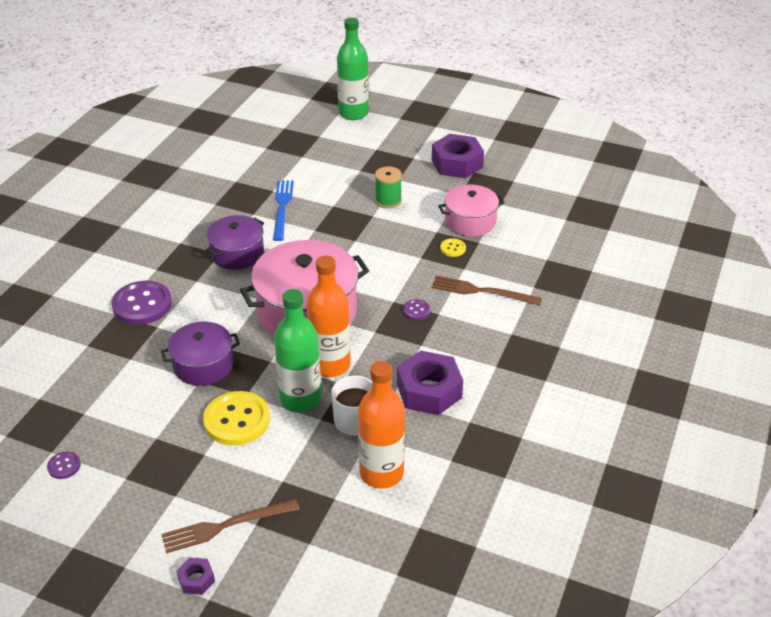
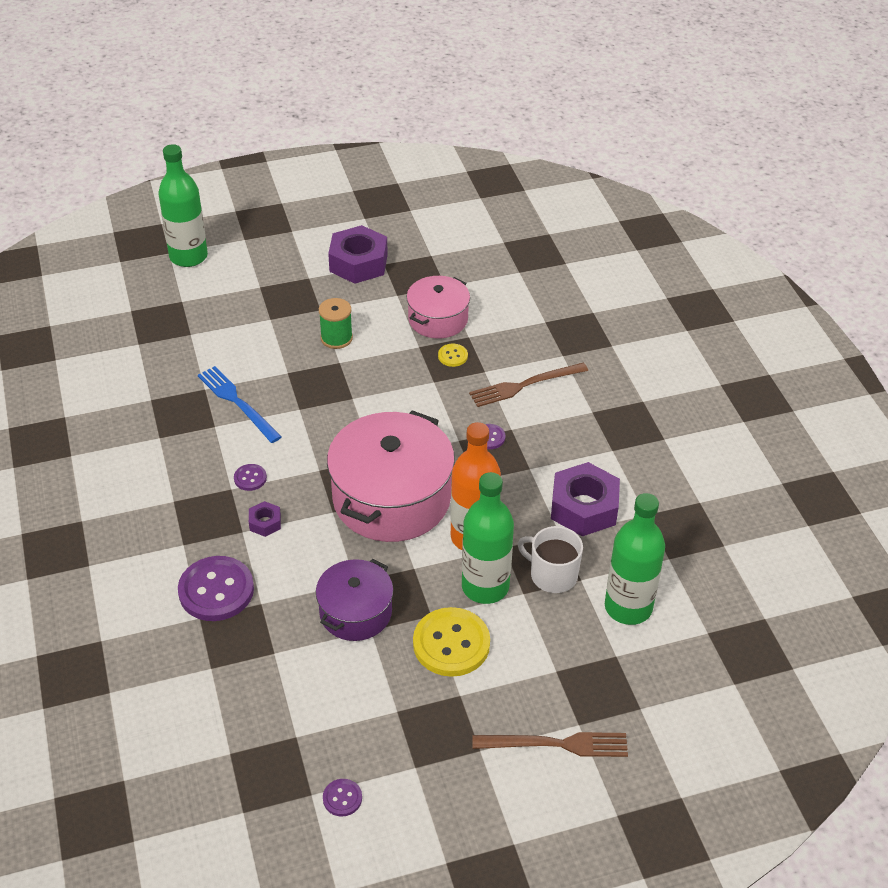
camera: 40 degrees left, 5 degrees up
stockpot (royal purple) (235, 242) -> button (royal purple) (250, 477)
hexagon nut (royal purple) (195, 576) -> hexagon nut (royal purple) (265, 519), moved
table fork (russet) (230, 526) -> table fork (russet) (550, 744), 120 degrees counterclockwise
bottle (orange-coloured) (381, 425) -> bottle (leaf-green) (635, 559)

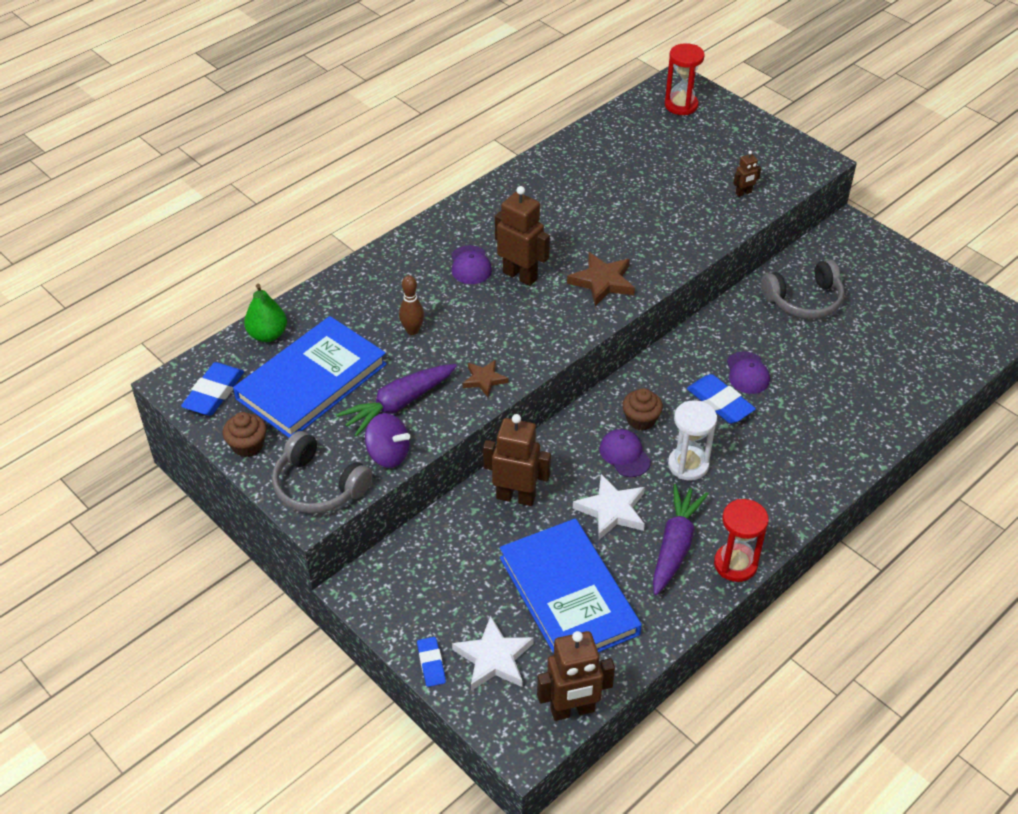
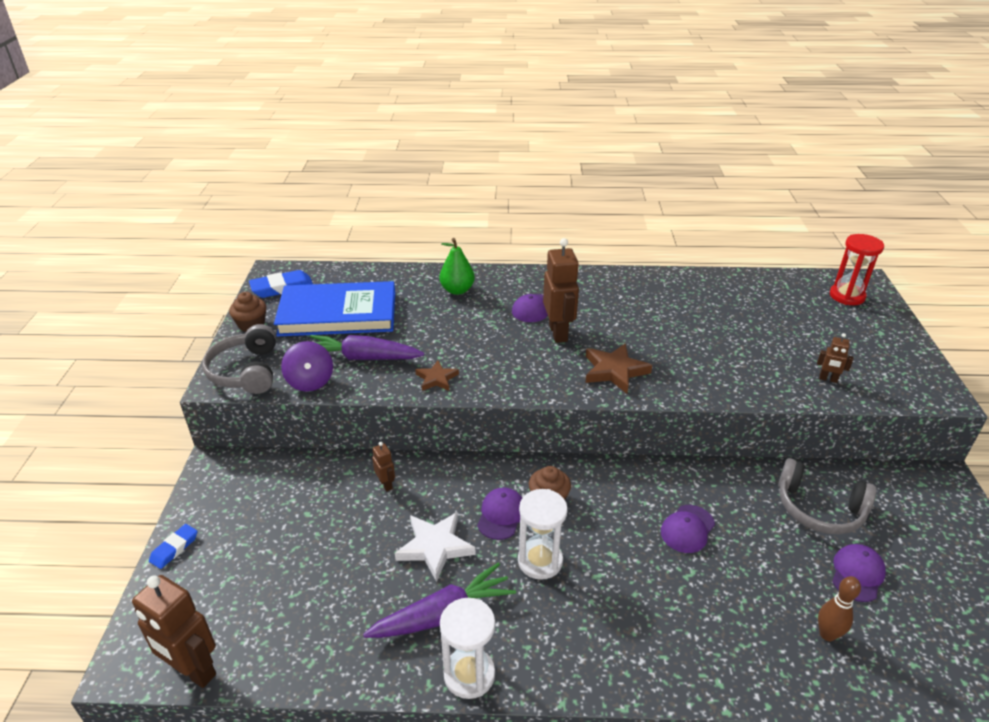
camera: 45 degrees right, 10 degrees down
robot (russet) (517, 460) -> robot (russet) (383, 467), x0.49
toy pear (leaf-green) (265, 313) -> toy pear (leaf-green) (457, 266), moved
sand timer (crimson) (741, 540) -> sand timer (pure white) (467, 648)
bowling pin (russet) (411, 305) -> bowling pin (russet) (839, 608), moved
none -> baseball cap (royal purple) (859, 573)
star shape (pure white) (493, 653) -> none
book (royal blue) (571, 586) -> none
pencil eraser (royal blue) (721, 398) -> none

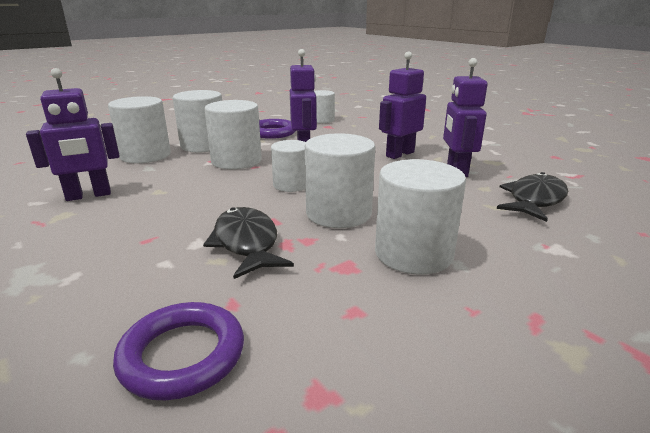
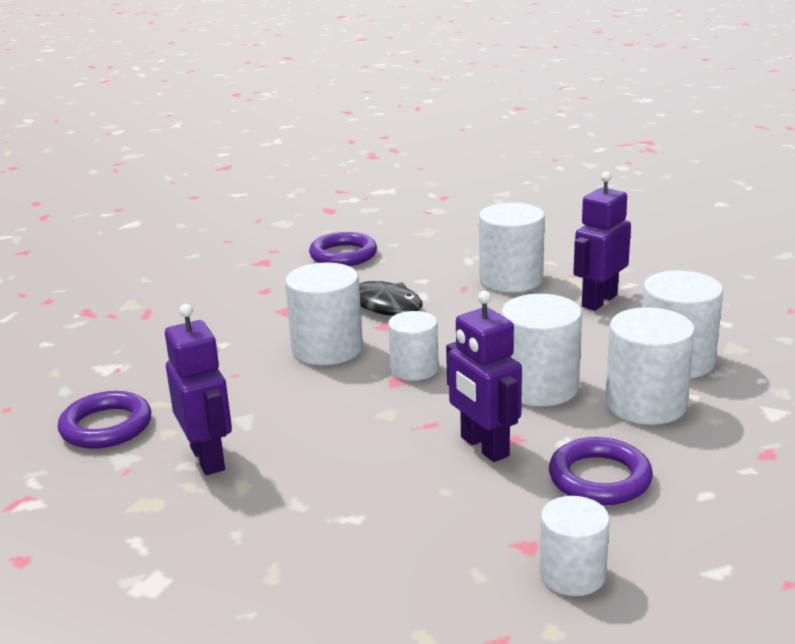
camera: 155 degrees right, 0 degrees up
fish figure (ebony) (532, 197) -> ring (royal purple) (104, 420)
cylinder shape (pure white) (420, 217) -> cylinder shape (pure white) (512, 248), moved
robot (royal purple) (402, 105) -> none

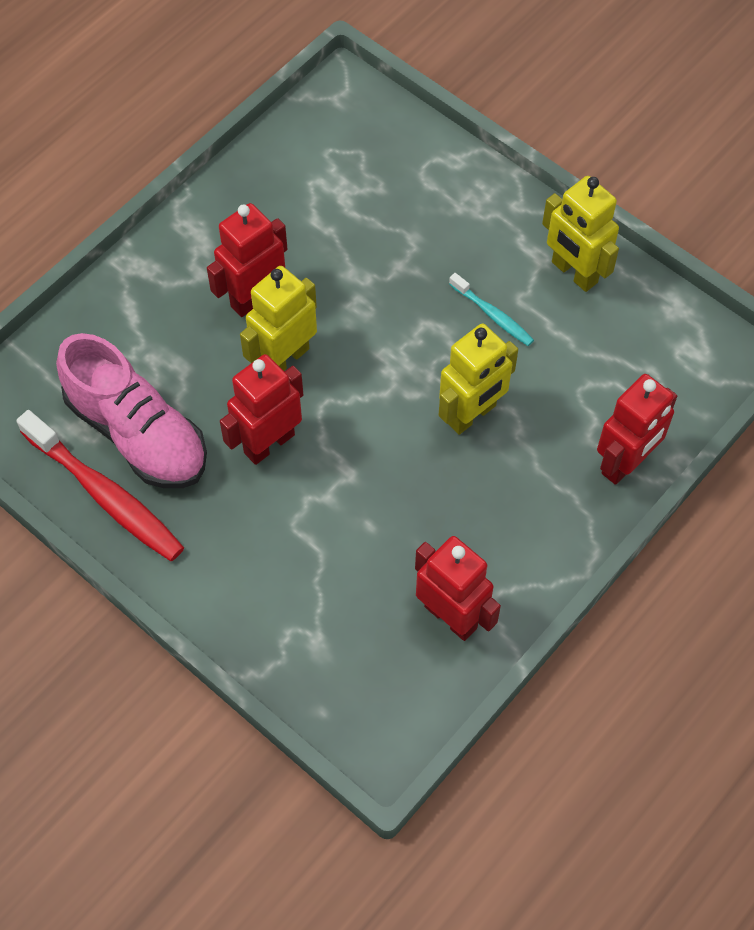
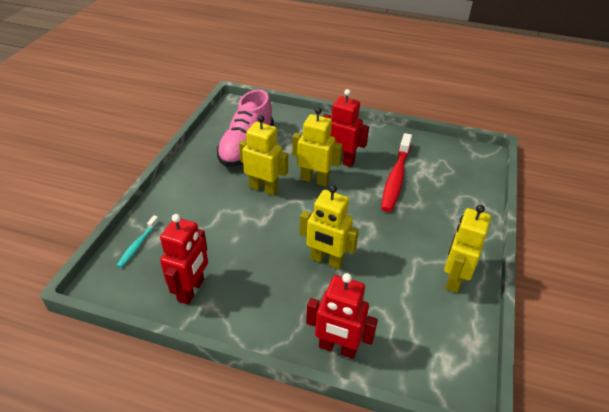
camera: 65 degrees right, 20 degrees down
dental brush (turquoise) (491, 309) -> dental brush (turquoise) (138, 241), moved
robot (crimson) (261, 409) -> robot (yellow) (263, 155)
dental brush (crimson) (100, 485) -> dental brush (crimson) (396, 172), moved

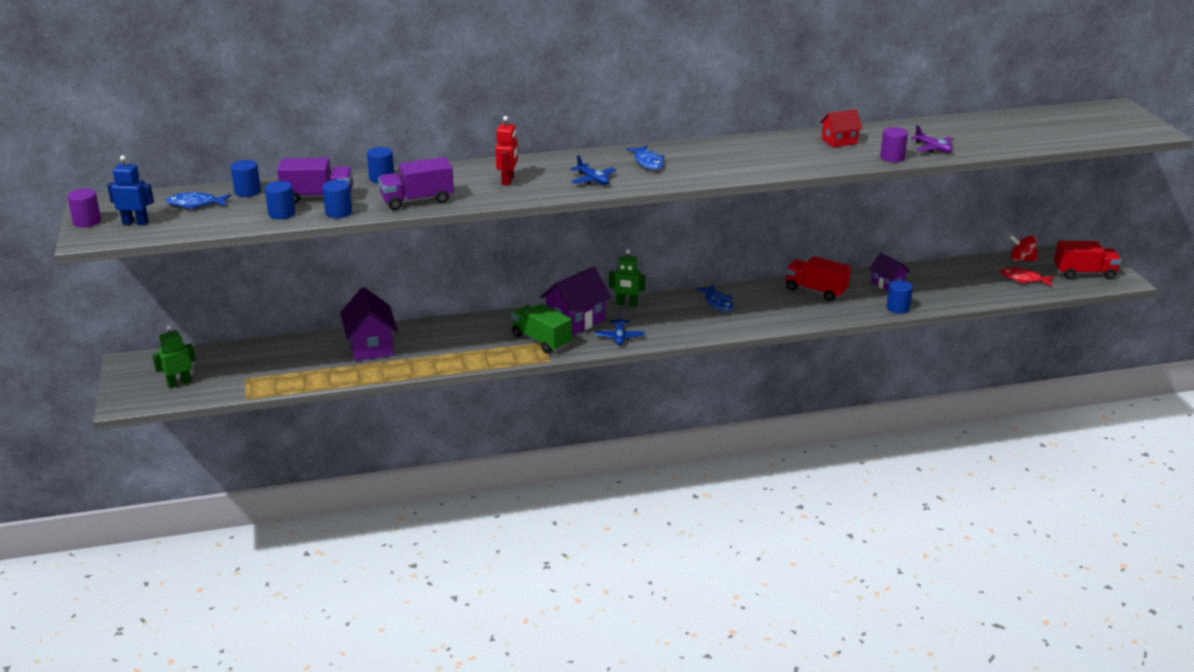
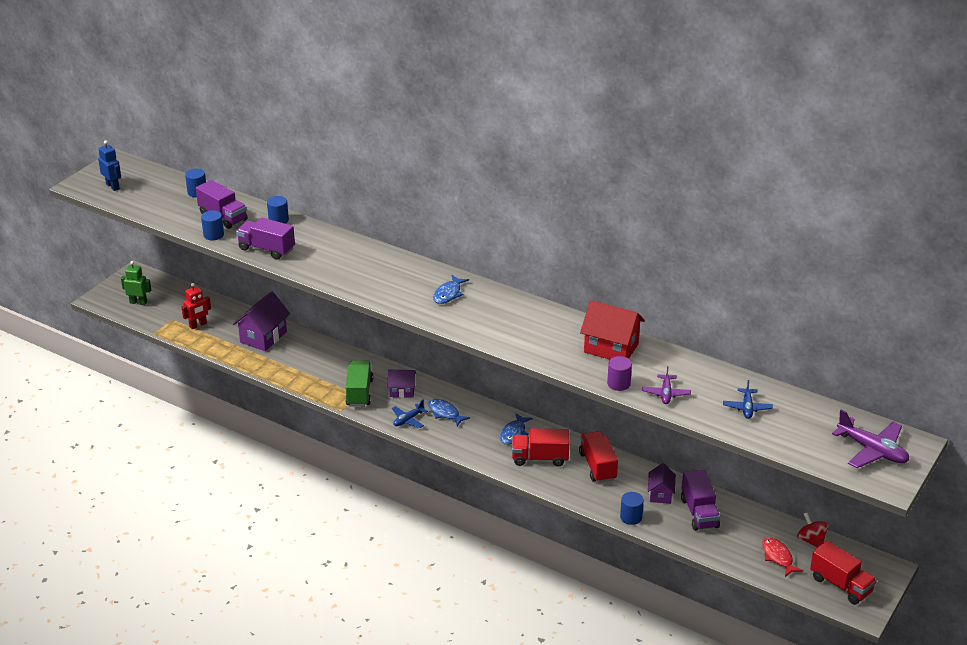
camera: 45 degrees right, 5 degrees up
robot (crimson) (506, 150) -> robot (crimson) (196, 306), moved
house (royal purple) (575, 301) -> house (royal purple) (402, 384), x0.60
fish figure (royal blue) (198, 201) -> fish figure (royal blue) (449, 412), moved
none -> lorry (crimson) (540, 447)
house (crimson) (841, 128) -> house (crimson) (612, 330), x1.68
none -> lorry (royal purple) (700, 500)
aeroplane (royal blue) (593, 170) -> aeroplane (royal blue) (748, 399), moved
none -> aeroplane (royal purple) (870, 439)
cylinder shape (royal purple) (84, 207) -> none
cylinder shape (royal blue) (280, 200) -> none
robot (leaf-green) (627, 278) -> none

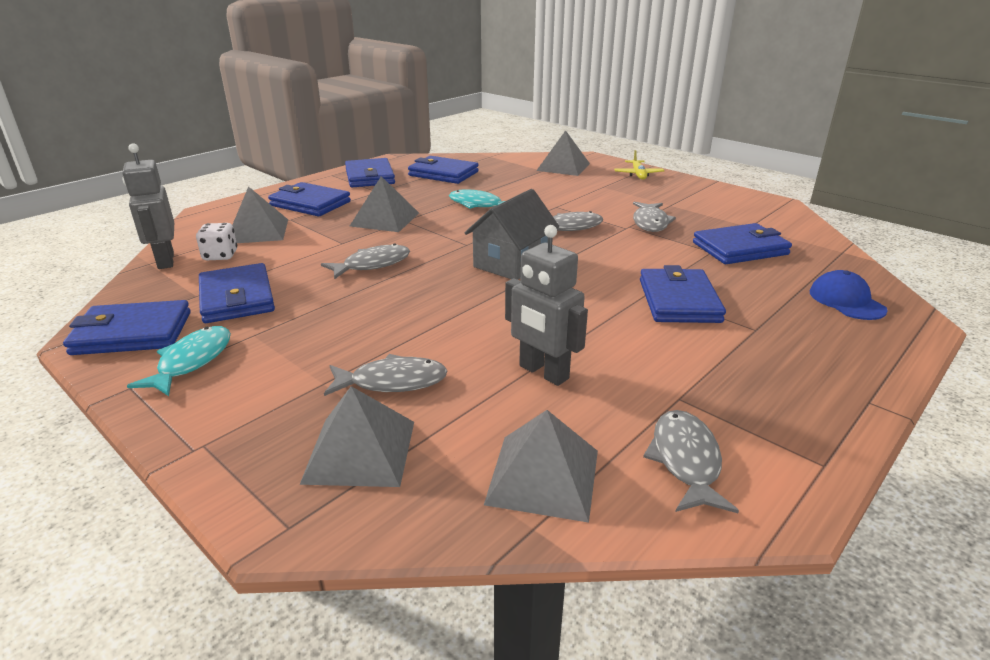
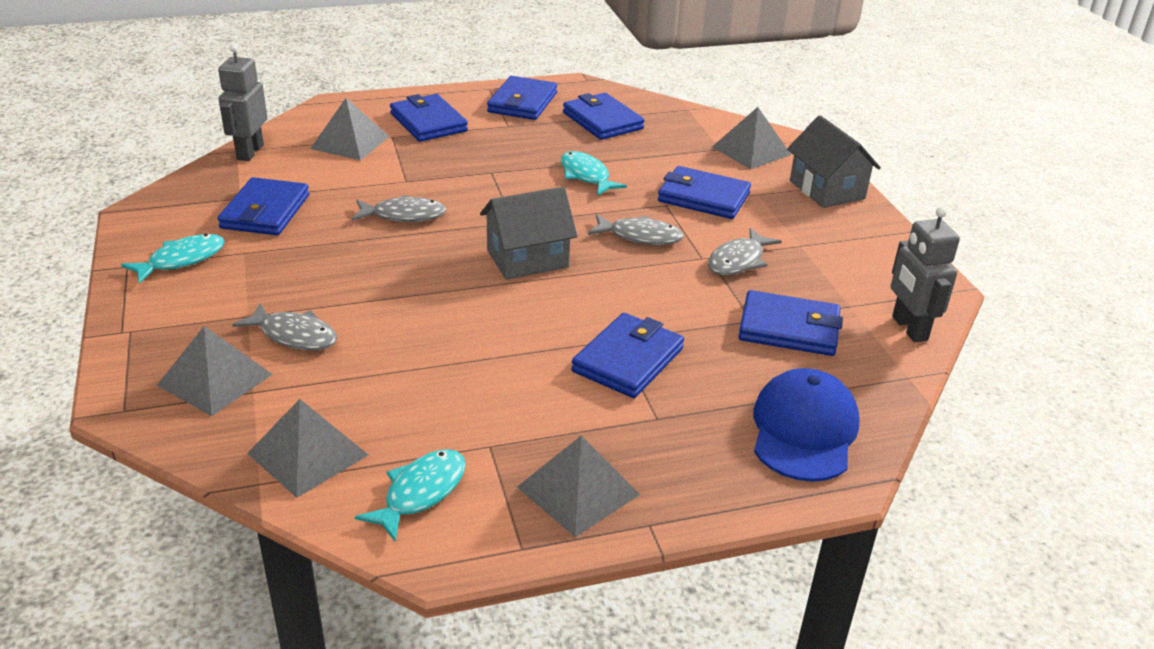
camera: 30 degrees right, 5 degrees up
fish figure (gray) (691, 461) -> fish figure (turquoise) (410, 495)
solid pyramid (gray) (384, 204) -> solid pyramid (gray) (578, 486), moved
billfold (royal blue) (127, 327) -> billfold (royal blue) (704, 192), moved
baseball cap (royal blue) (849, 295) -> baseball cap (royal blue) (806, 425), x1.57
aeroplane (yellow) (639, 165) -> house (gray) (834, 161)
robot (gray) (546, 305) -> robot (gray) (925, 274), moved
game die (pure white) (216, 241) -> none

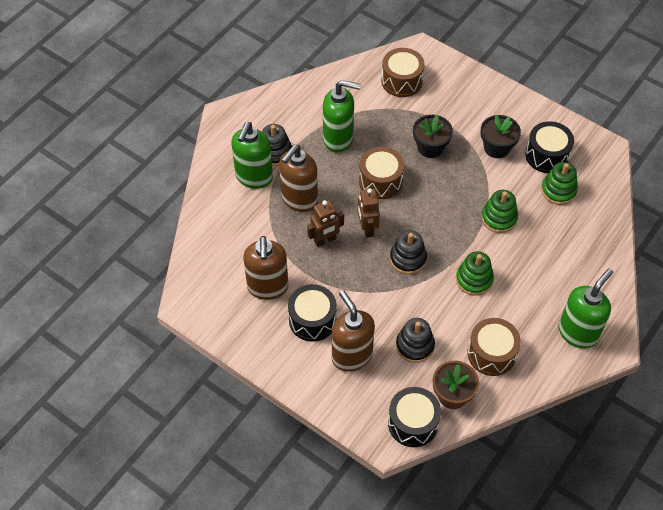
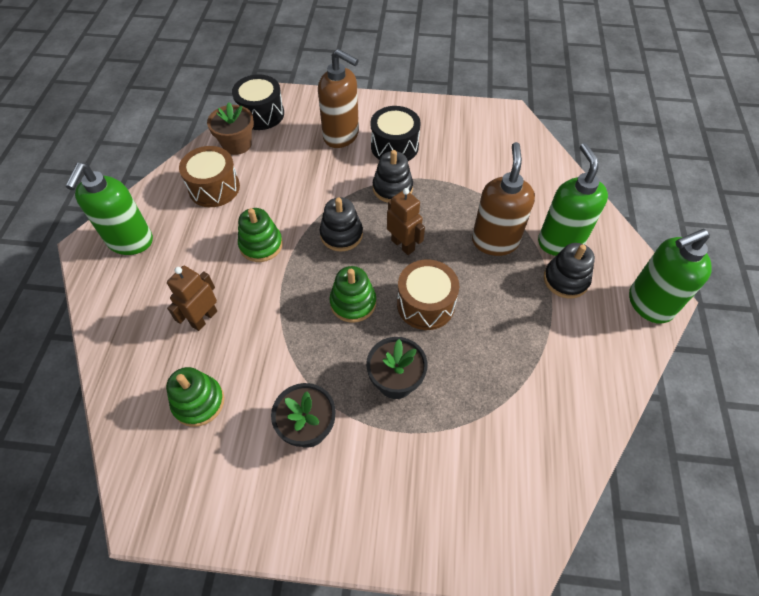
camera: 150 degrees right, 0 degrees up
robot (russet) (325, 223) -> robot (russet) (192, 298), moved
ring stacker (leaf-green) (499, 211) -> ring stacker (leaf-green) (353, 294), moved
ring stacker (ebony) (415, 340) -> ring stacker (ebony) (393, 176), moved
soap dispenser (leaf-green) (342, 116) -> soap dispenser (leaf-green) (670, 276), moved
soap dispenser (russet) (265, 268) -> none
snare drum (russet) (403, 72) -> none
snare drum (ebony) (549, 147) -> none

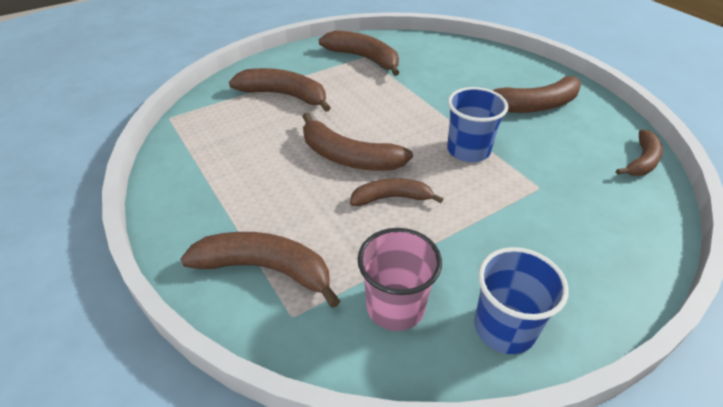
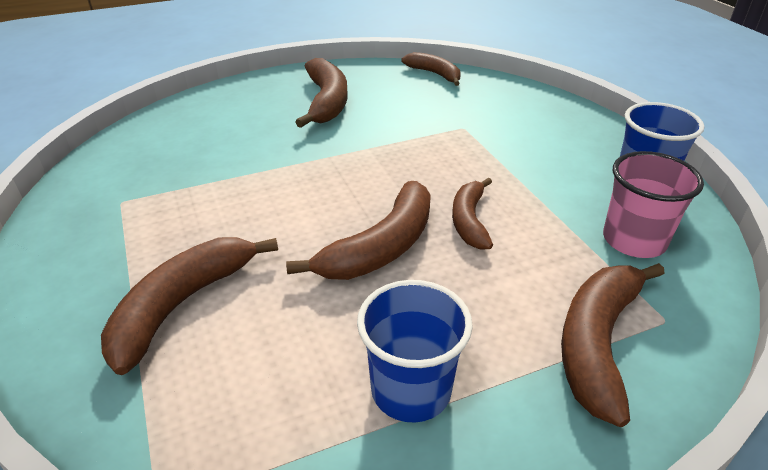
camera: 80 degrees left, 5 degrees down
tumbler (royal blue) (477, 124) -> tumbler (royal blue) (415, 351), moved
banana fruit (russet) (359, 53) -> none

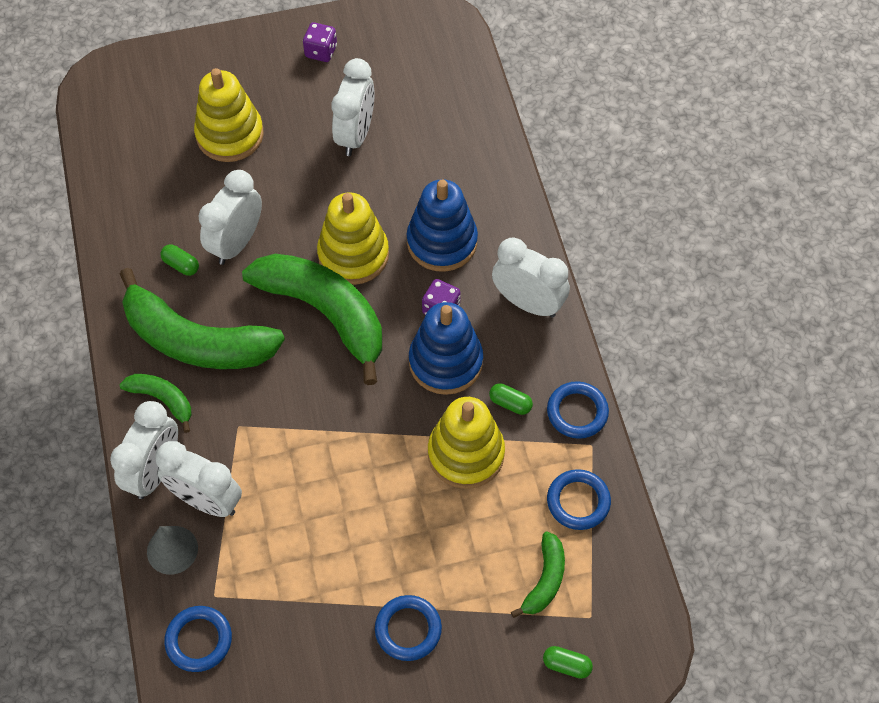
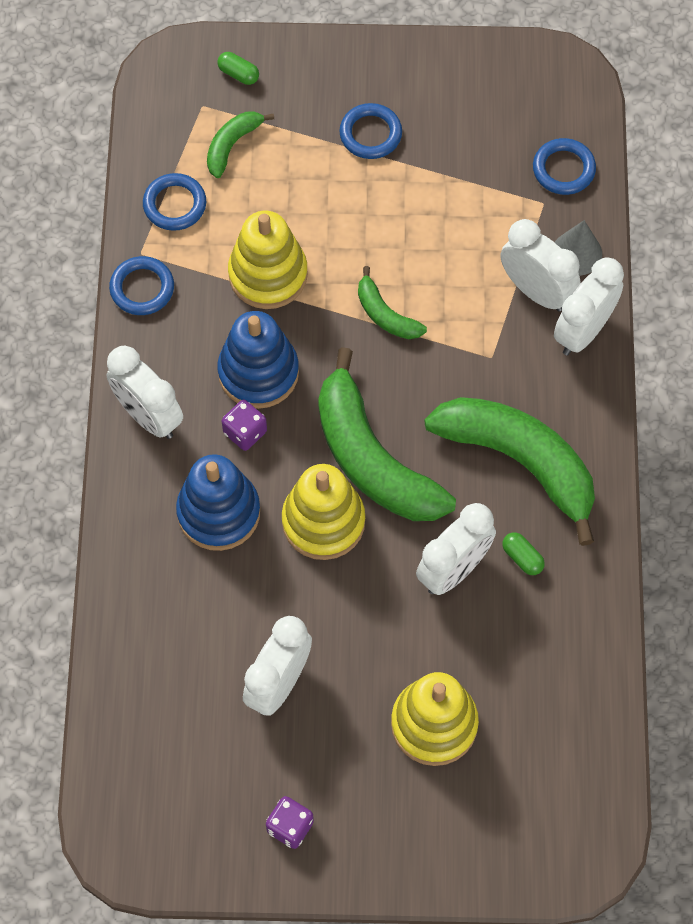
camera: 165 degrees left, 5 degrees up
banana fruit (leaf-green) (155, 403) -> banana fruit (leaf-green) (392, 302), moved
pill (leaf-green) (511, 399) -> none

